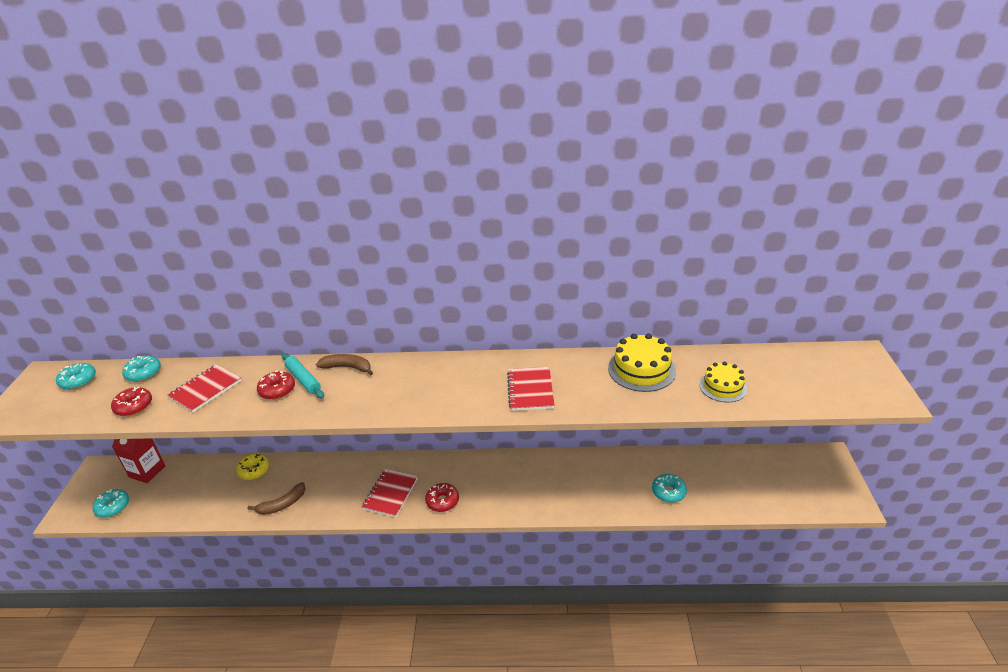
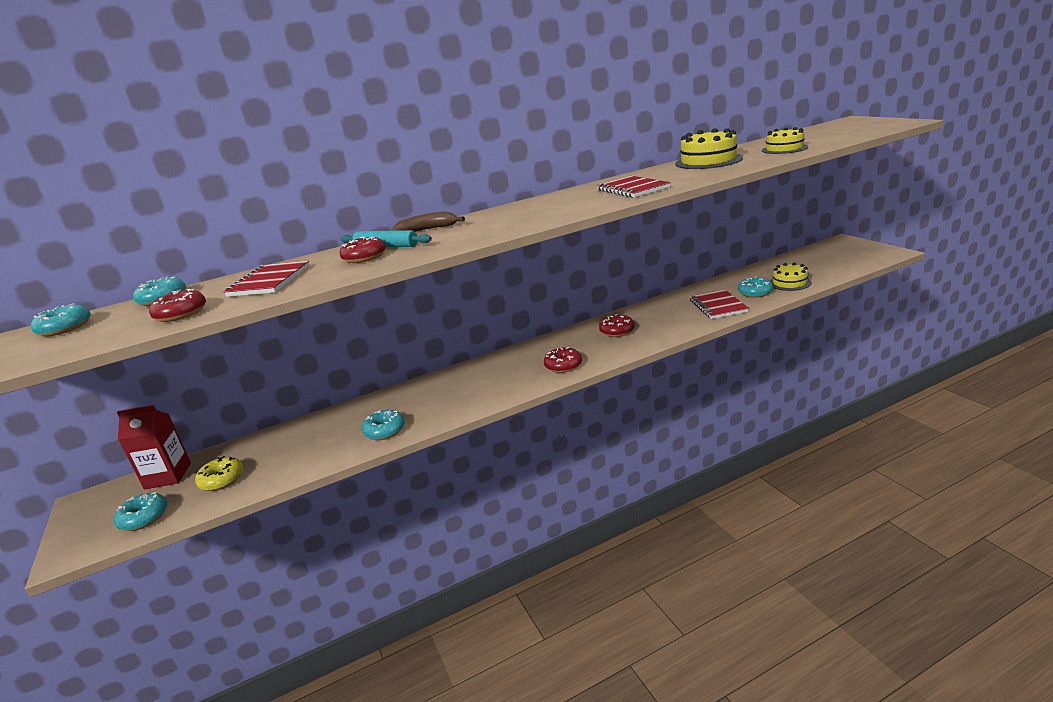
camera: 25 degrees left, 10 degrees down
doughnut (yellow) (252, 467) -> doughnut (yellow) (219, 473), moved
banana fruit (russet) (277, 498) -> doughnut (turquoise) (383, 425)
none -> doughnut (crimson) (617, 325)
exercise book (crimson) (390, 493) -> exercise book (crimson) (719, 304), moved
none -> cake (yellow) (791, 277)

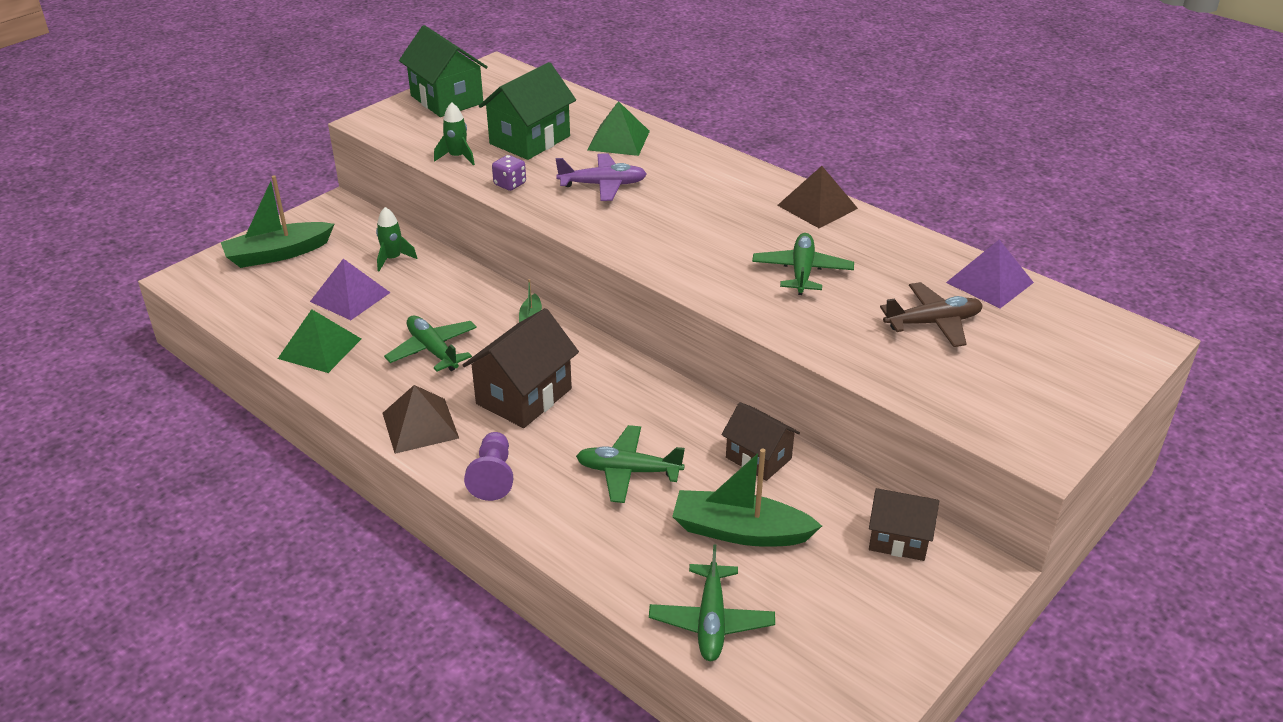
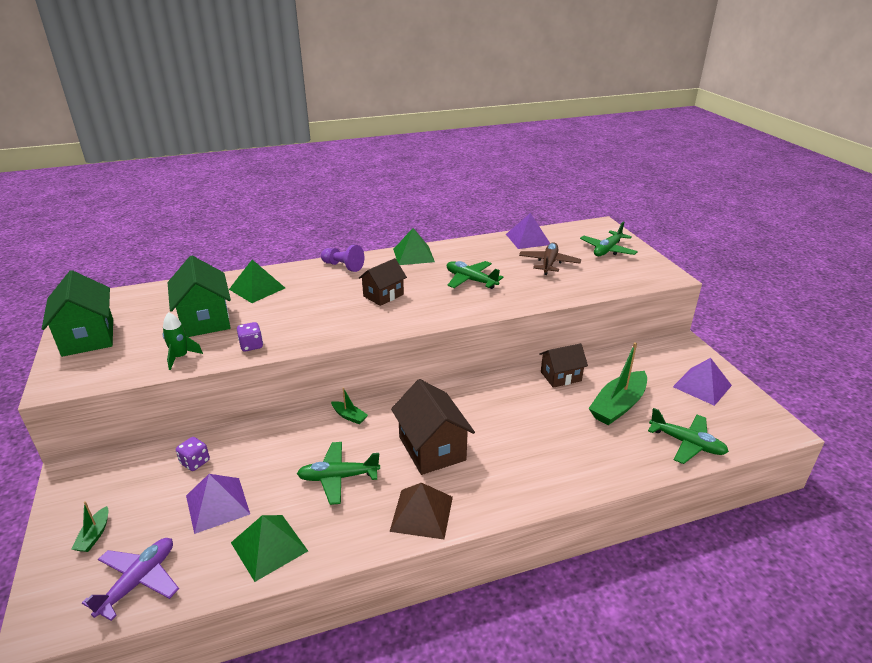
camera: 60 degrees left, 5 degrees down
house (leaf-green) (443, 71) -> house (leaf-green) (77, 313), 75 degrees clockwise
boat (leaf-green) (277, 221) -> boat (leaf-green) (90, 526), x0.47
aeroplane (royal purple) (601, 177) -> aeroplane (royal purple) (130, 579), moved
spaceship (leaf-green) (396, 239) -> game die (royal purple) (193, 454)
chess pawn (royal purple) (488, 466) -> chess pawn (royal purple) (342, 258), moved
house (russet) (904, 524) -> house (russet) (383, 282), moved
solid pyramid (russet) (817, 197) -> solid pyramid (leaf-green) (414, 246)
aeroplane (leaf-green) (630, 464) -> aeroplane (leaf-green) (609, 239), moved
none -> solid pyramid (royal purple) (702, 382)

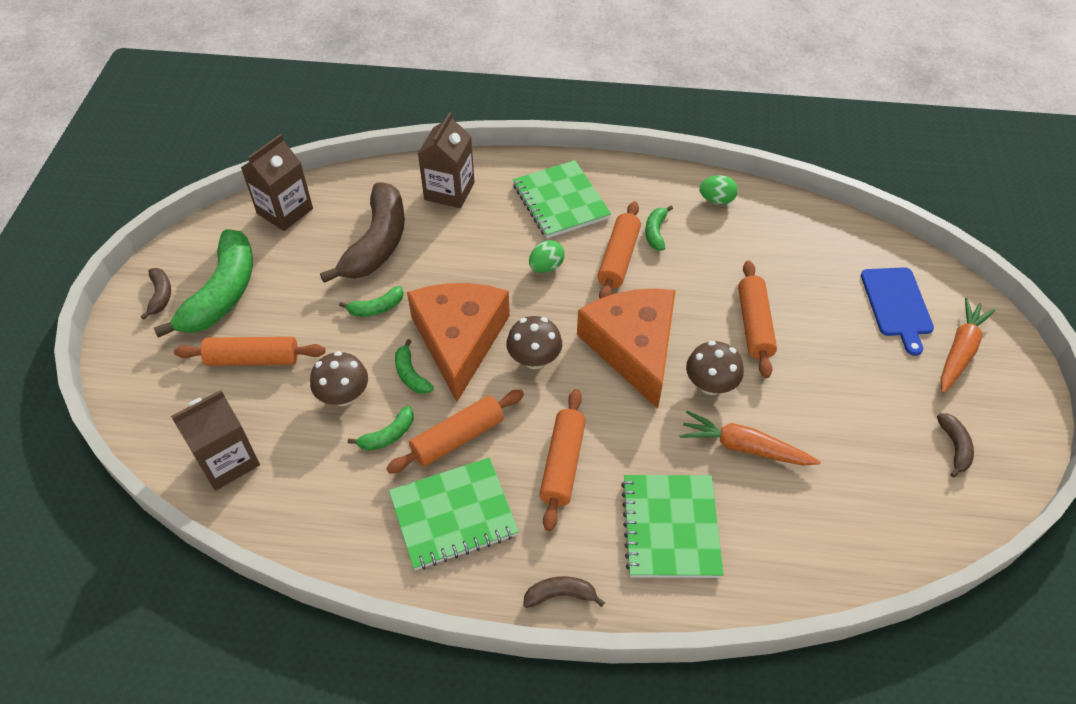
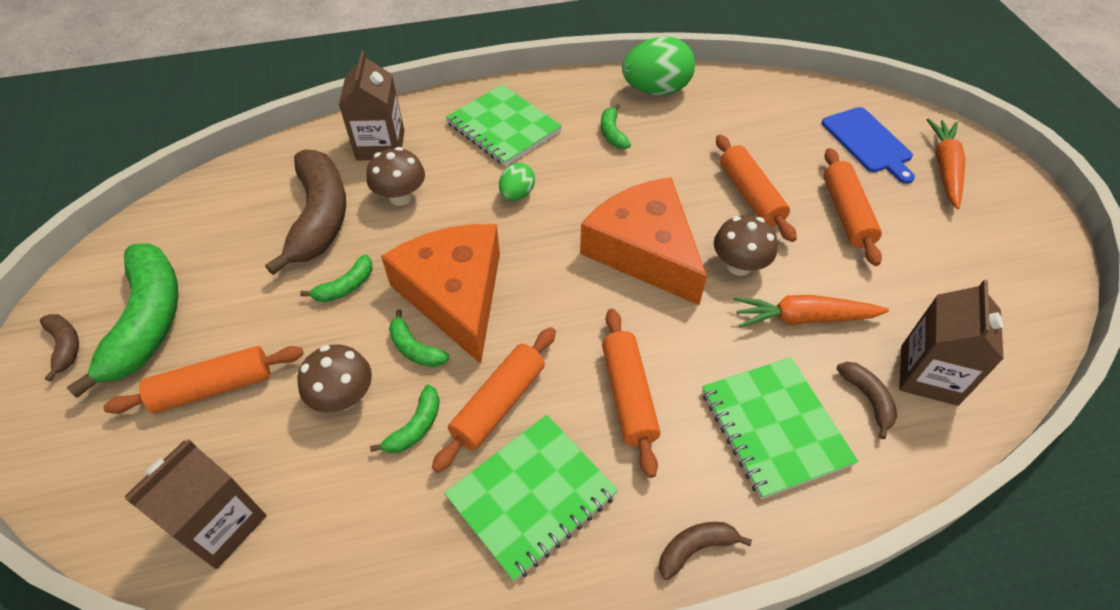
camera: 20 degrees left, 0 degrees up
fungus (russet) (534, 342) -> fungus (russet) (396, 176), moved
toy egg (leaf-green) (718, 190) -> toy egg (leaf-green) (658, 66), x1.86
rolling pin (orange-coloured) (619, 250) -> rolling pin (orange-coloured) (853, 207), moved
banana fruit (russet) (955, 446) -> banana fruit (russet) (867, 400), moved
juice carton (russet) (277, 182) -> juice carton (russet) (951, 343), moved

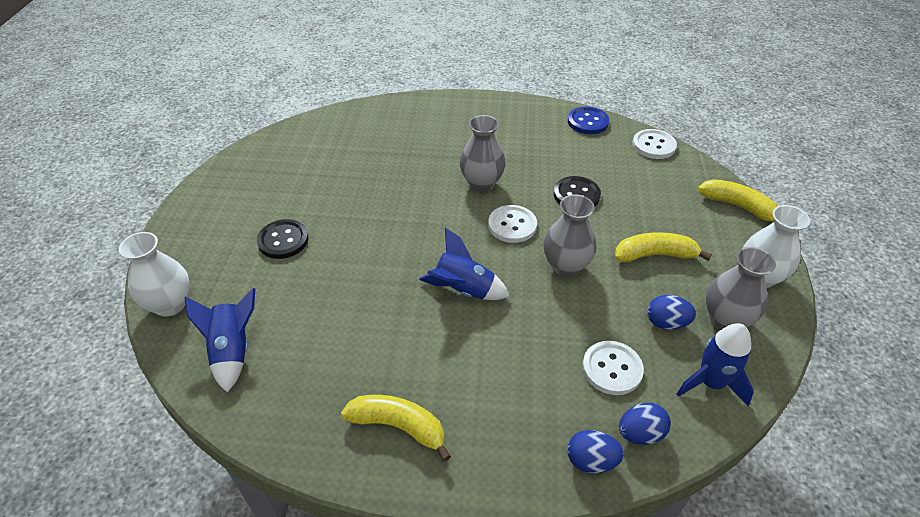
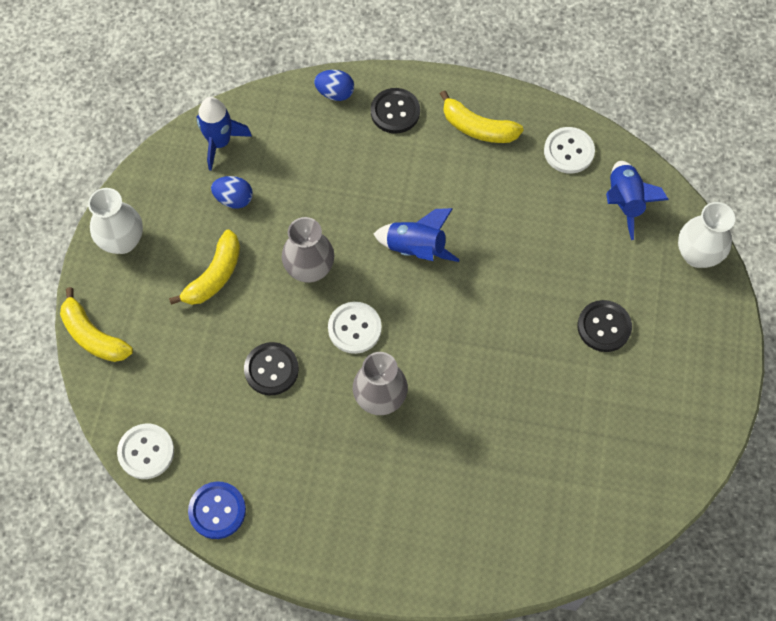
camera: 175 degrees left, 20 degrees up
banana fruit (yellow) (663, 247) -> banana fruit (yellow) (204, 267), 60 degrees counterclockwise
none -> button (ebony) (395, 110)
button (pure white) (613, 368) -> button (pure white) (569, 150), moved
toy egg (royal blue) (645, 424) -> none
tall vase (gray) (741, 288) -> none

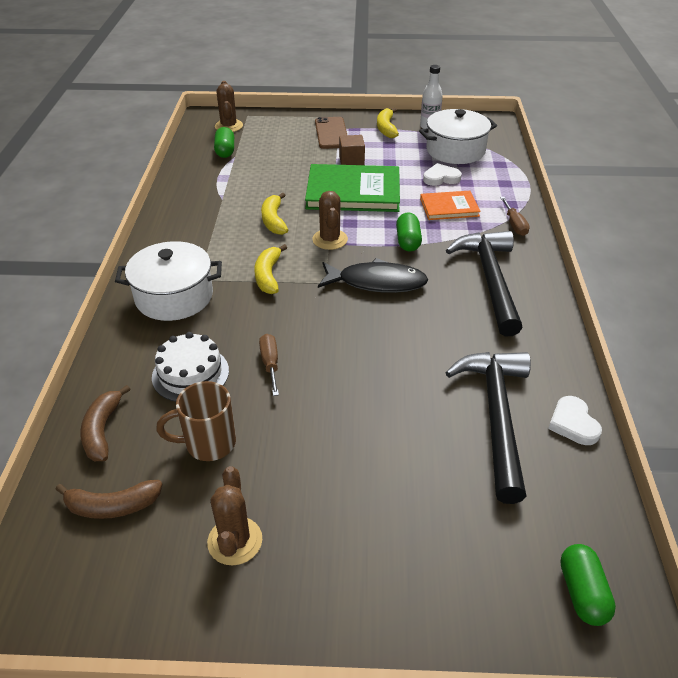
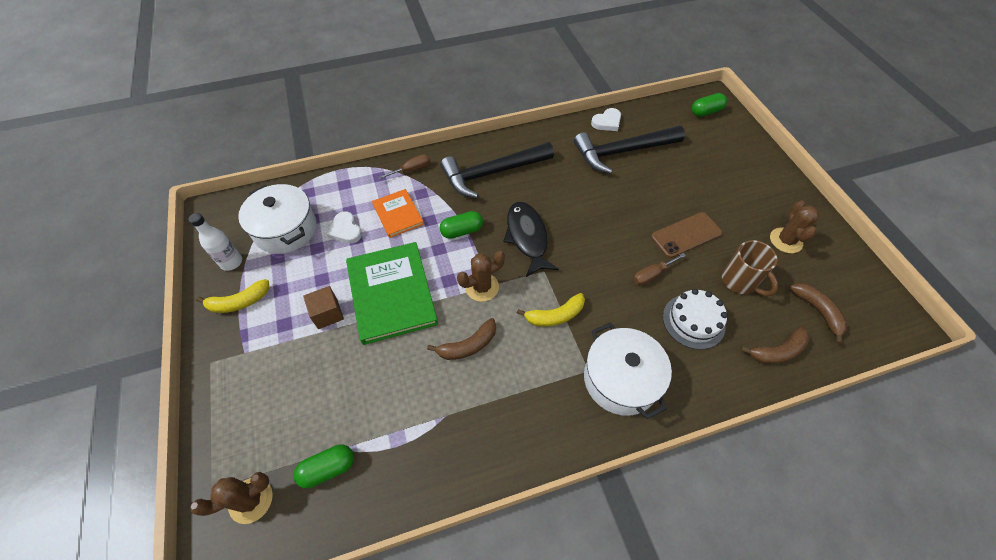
camera: 110 degrees left, 15 degrees up
banana fruit (yellow) (274, 213) -> banana fruit (russet) (461, 339)
mobile phone (russet) (331, 133) -> mobile phone (russet) (686, 235), moved
cactus (russet) (234, 515) -> cactus (russet) (794, 227), 60 degrees counterclockwise

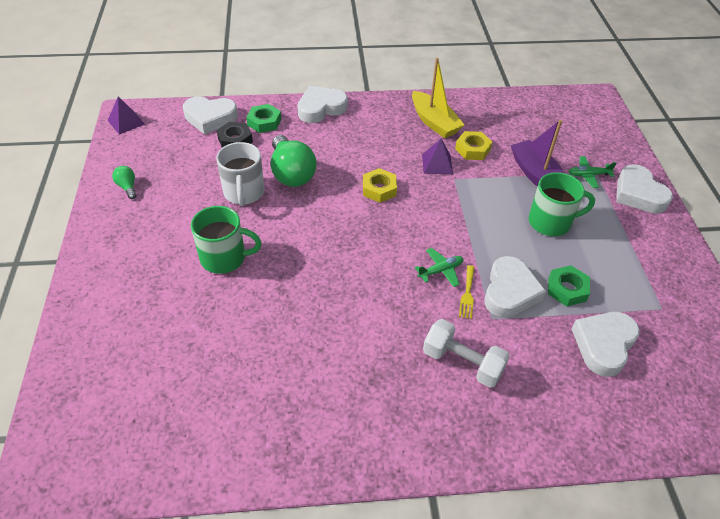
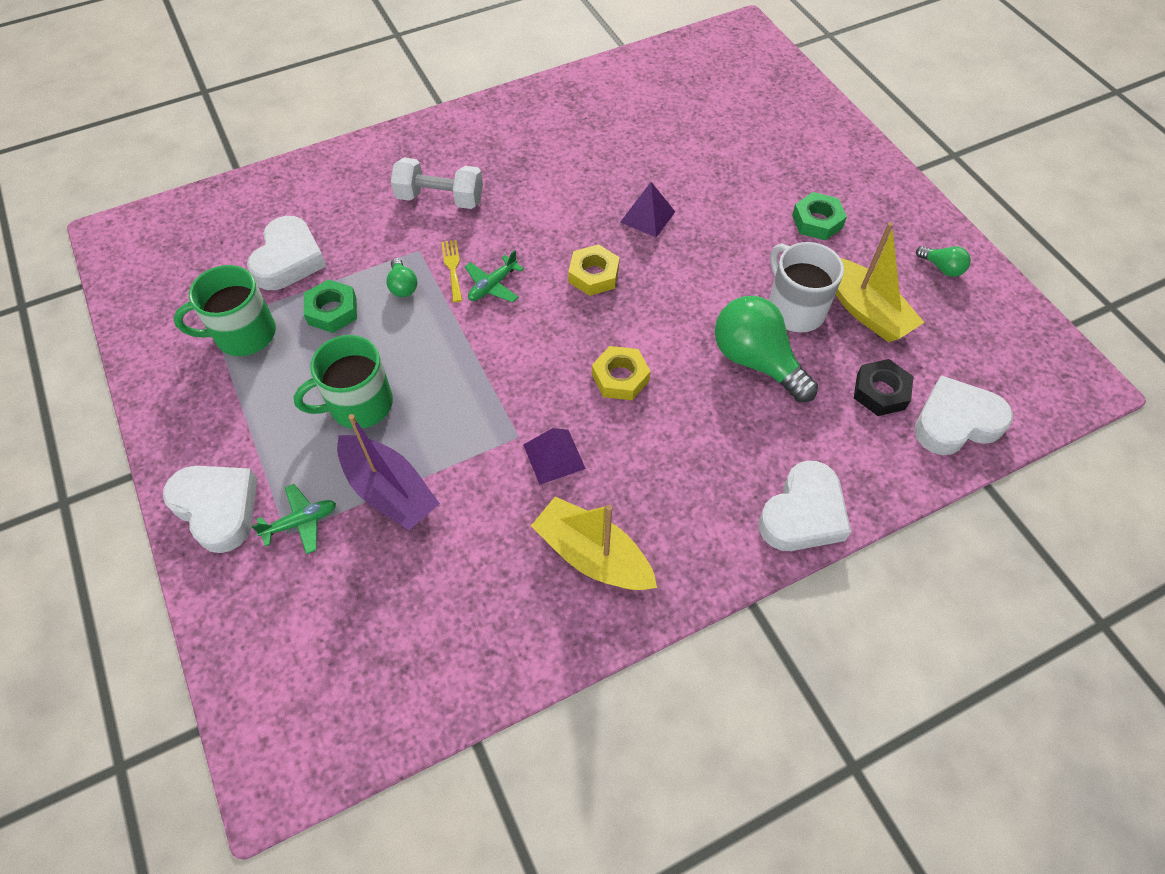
camera: 160 degrees right, 10 degrees up
coffee mug (leaf-green) (226, 240) -> coffee mug (leaf-green) (225, 310), moved
heart shape (pure white) (515, 287) -> lightbulb (leaf-green) (402, 277)
hexagon nut (yellow) (473, 145) -> hexagon nut (yellow) (594, 270), moved
solid pyramid (royal purple) (126, 115) -> solid pyramid (royal purple) (648, 209), moved
hexagon nut (leaf-green) (263, 118) -> hexagon nut (leaf-green) (819, 216), moved
none -> boat (yellow) (880, 282)

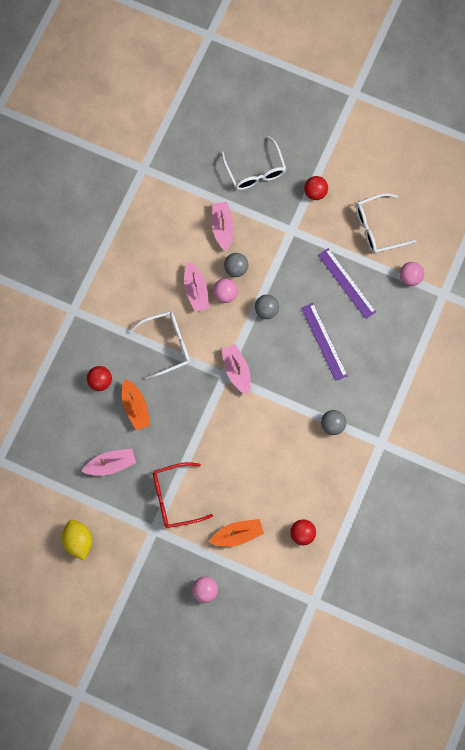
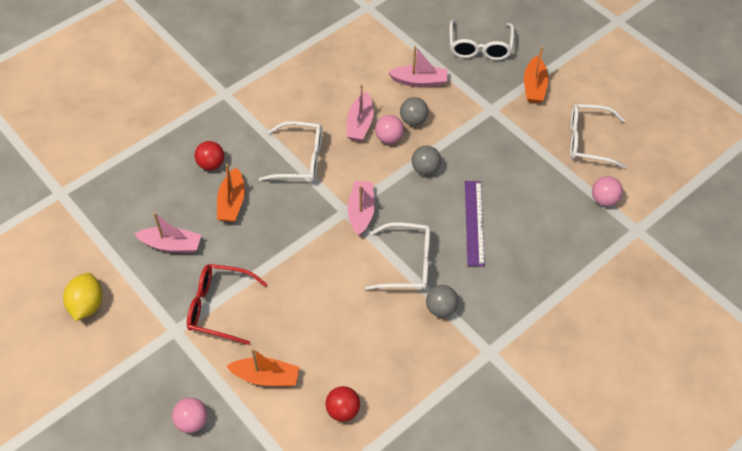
camera: 25 degrees right, 20 degrees down
none -> spectacles (pure white) (397, 256)
boat (rosy) (223, 226) -> boat (rosy) (417, 66), 75 degrees clockwise
ball (crimson) (316, 188) -> boat (orange-coloured) (536, 75)
straightedge (royal purple) (347, 283) -> none

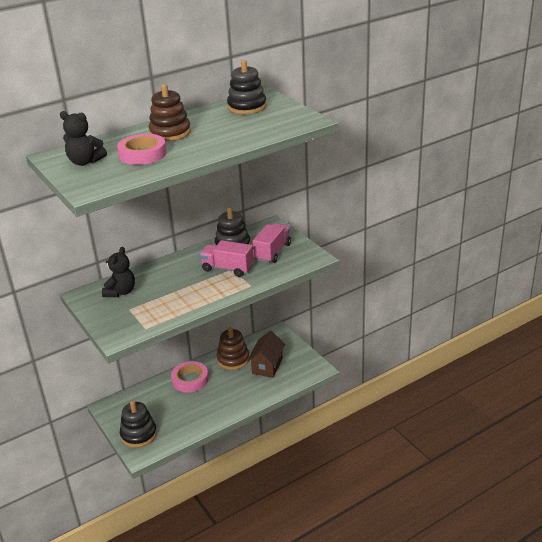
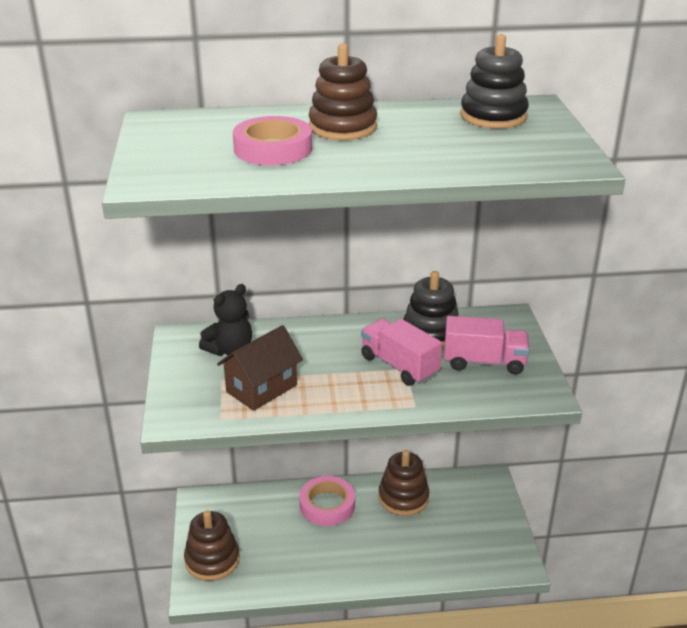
camera: 25 degrees right, 0 degrees up
ring stacker (ebony) (138, 424) -> ring stacker (russet) (212, 545)
house (russet) (266, 354) -> house (russet) (260, 368), moved
lorry (rosy) (272, 243) -> lorry (rosy) (486, 345), 45 degrees clockwise
teddy (ebony) (83, 138) -> none

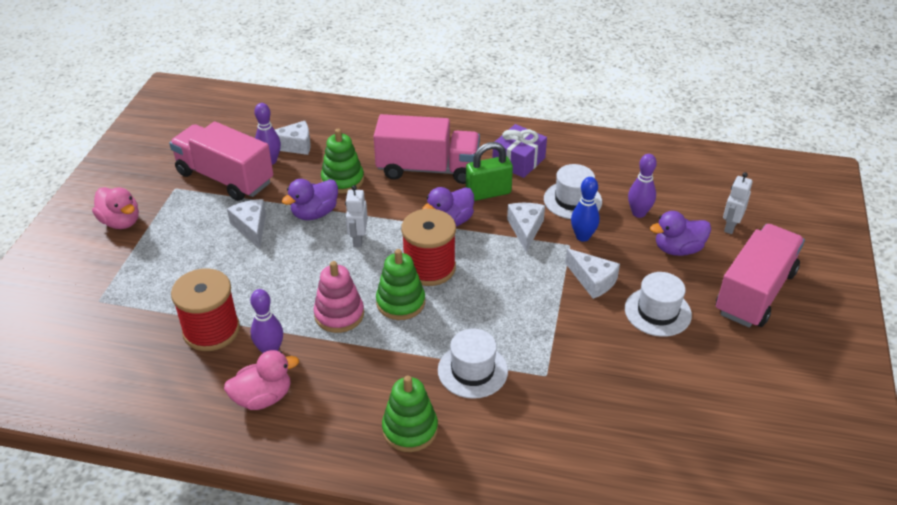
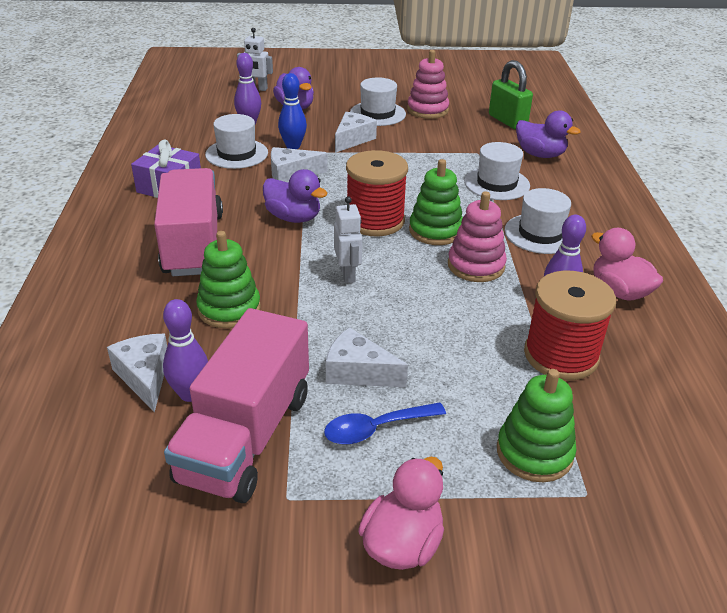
camera: 105 degrees left, 5 degrees down
none -> tablespoon (royal blue) (385, 423)
cheese wedge (pure white) (246, 223) -> cheese wedge (pure white) (367, 357), 60 degrees clockwise
robot (pure white) (356, 216) -> robot (pure white) (348, 239), 90 degrees counterclockwise
none -> ring stacker (rosy) (428, 84)
small lock (leaf-green) (489, 171) -> small lock (leaf-green) (511, 94), moved
ring stacker (leaf-green) (410, 414) -> ring stacker (leaf-green) (536, 425), moved
none -> top hat (pure white) (537, 221)
duck (royal purple) (310, 199) -> duck (royal purple) (548, 134), moved
lorry (rosy) (760, 276) -> none

